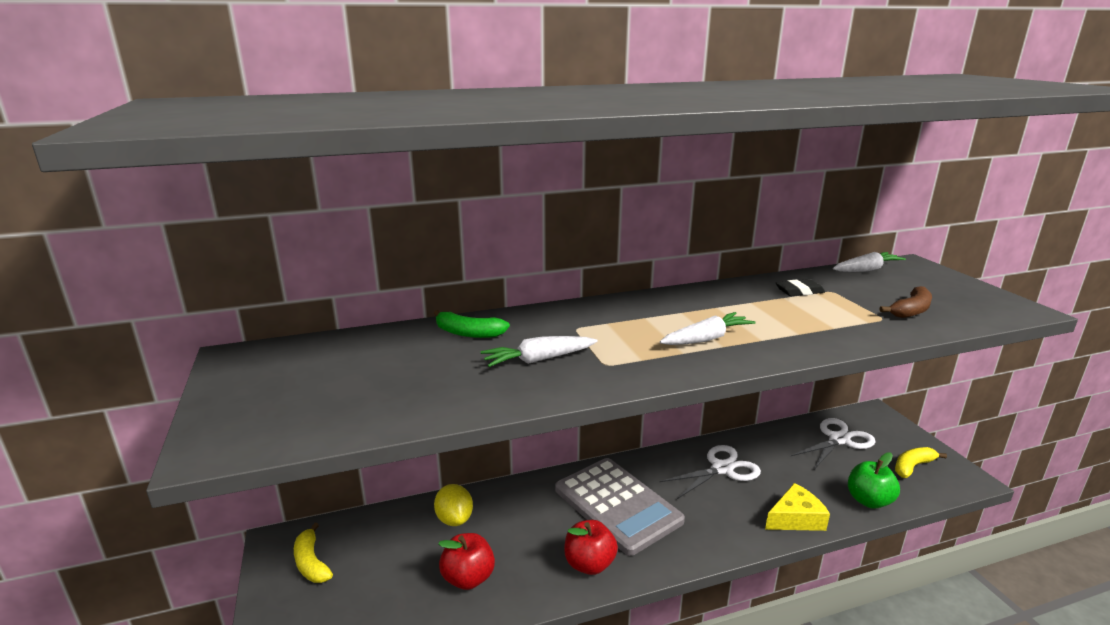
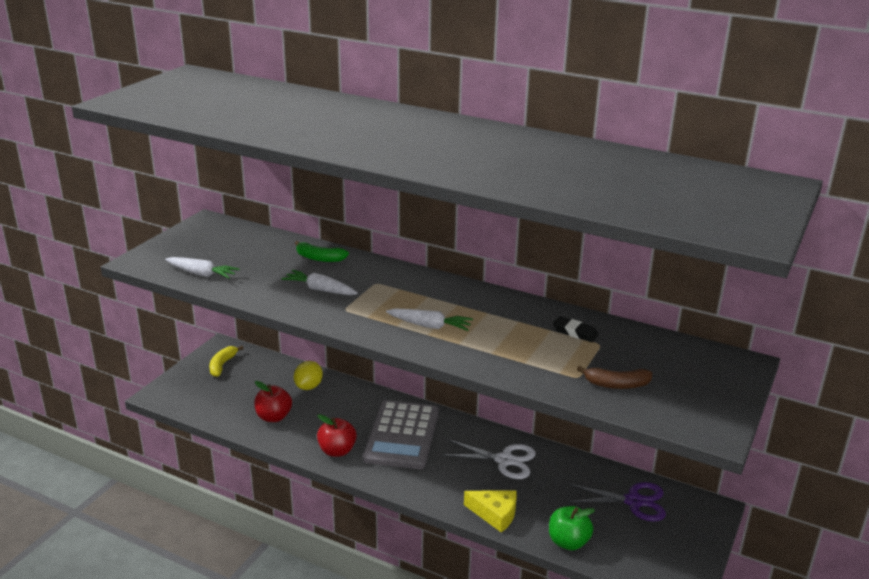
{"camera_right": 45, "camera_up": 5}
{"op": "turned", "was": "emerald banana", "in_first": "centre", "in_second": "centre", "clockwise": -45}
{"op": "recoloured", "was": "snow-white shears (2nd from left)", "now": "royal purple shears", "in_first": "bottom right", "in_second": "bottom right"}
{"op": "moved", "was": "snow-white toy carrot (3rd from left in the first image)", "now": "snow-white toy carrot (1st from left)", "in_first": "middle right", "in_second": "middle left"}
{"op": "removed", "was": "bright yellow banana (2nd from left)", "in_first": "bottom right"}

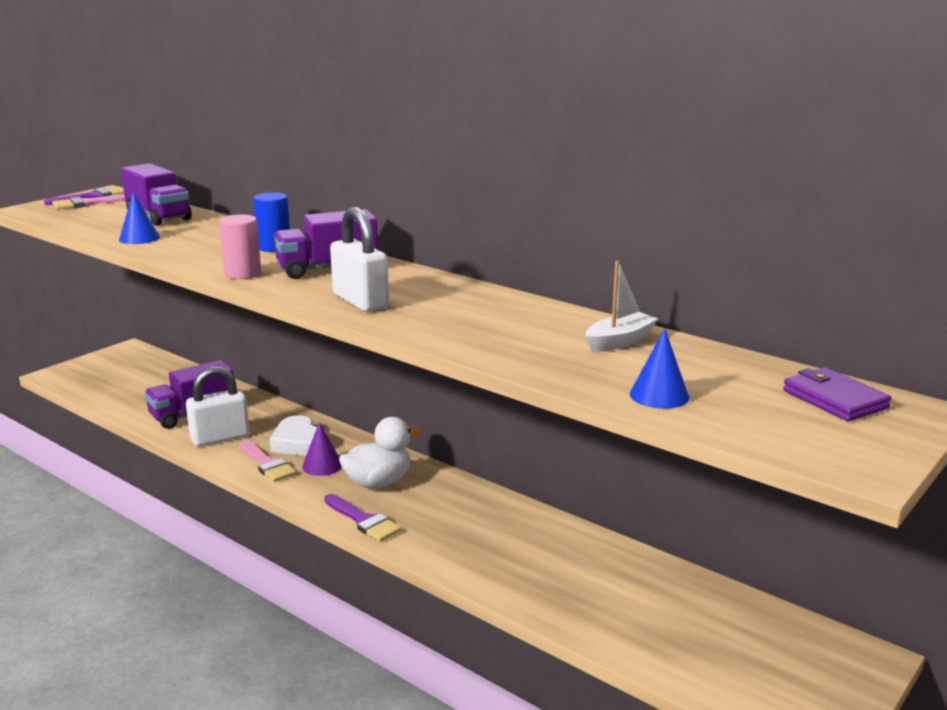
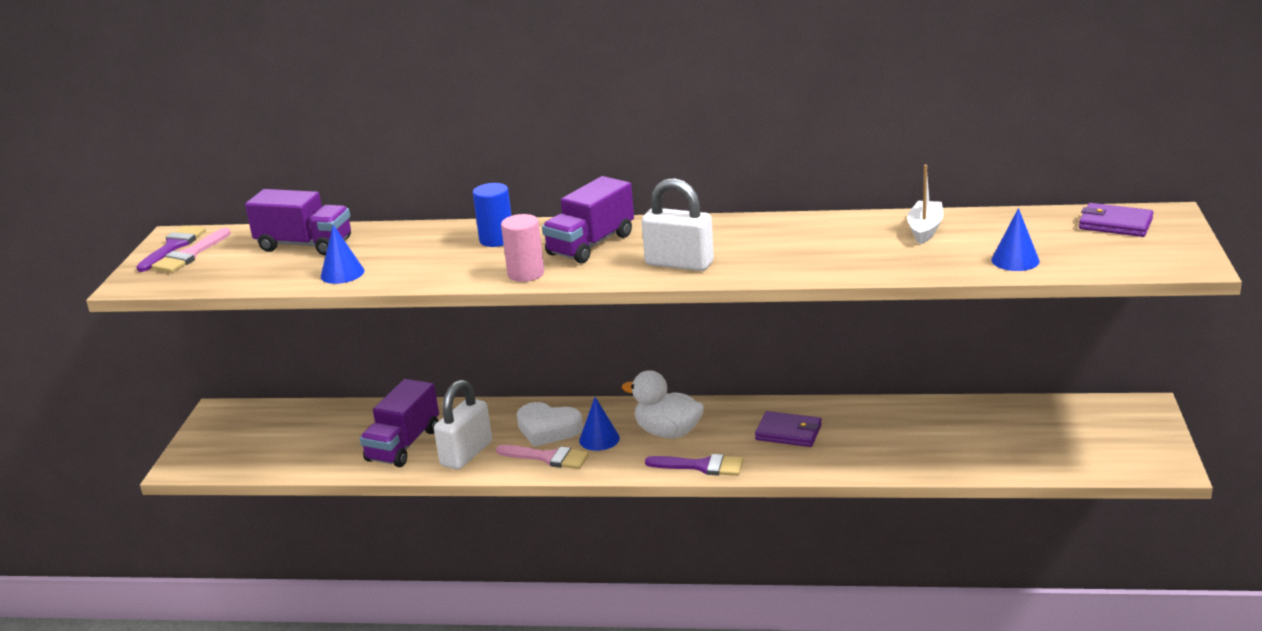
{"camera_right": -30, "camera_up": 5}
{"op": "recoloured", "was": "royal purple cone", "now": "cobalt cone (2nd from left)", "in_first": "centre", "in_second": "bottom centre"}
{"op": "turned", "was": "snow-white toy duck", "in_first": "centre", "in_second": "centre", "clockwise": -90}
{"op": "added", "now": "royal purple card wallet (1st from left)", "in_second": "bottom centre"}

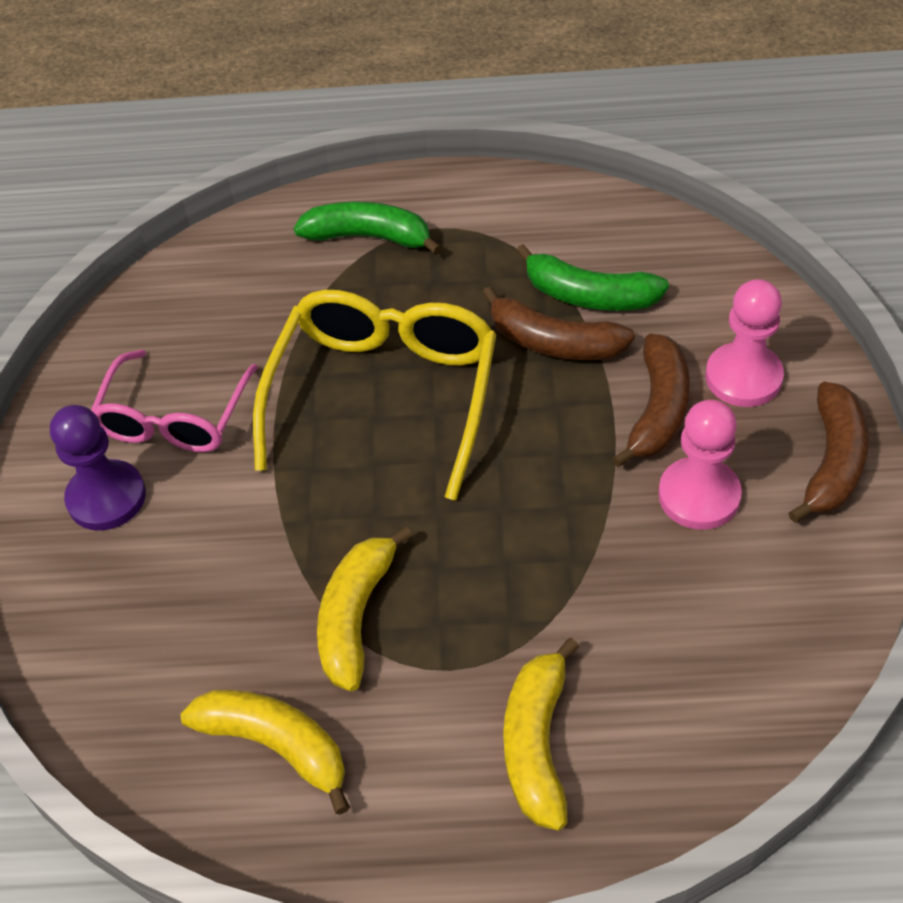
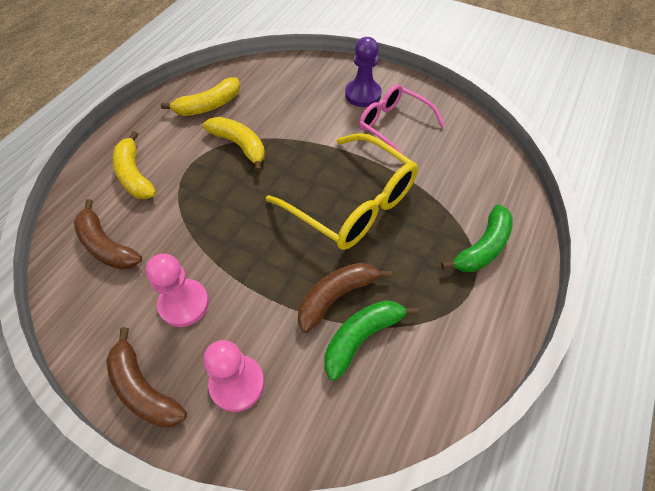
{"camera_right": 115, "camera_up": 5}
{"op": "turned", "was": "bright yellow banana (3rd from left in the first image)", "in_first": "bottom centre", "in_second": "middle left", "clockwise": -150}
{"op": "moved", "was": "russet banana (2nd from left in the first image)", "now": "russet banana (1st from left)", "in_first": "middle right", "in_second": "middle left"}

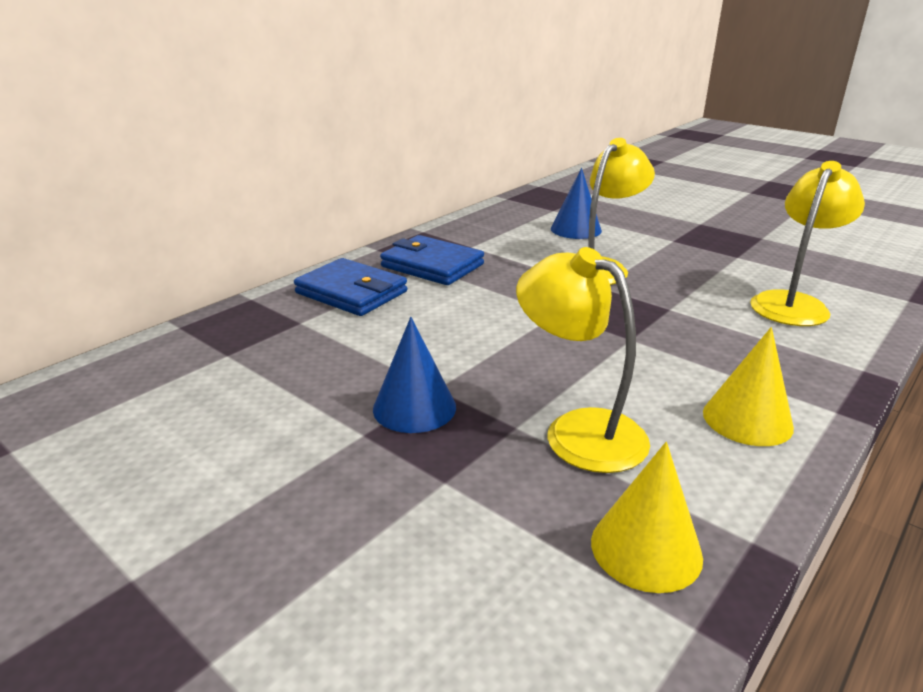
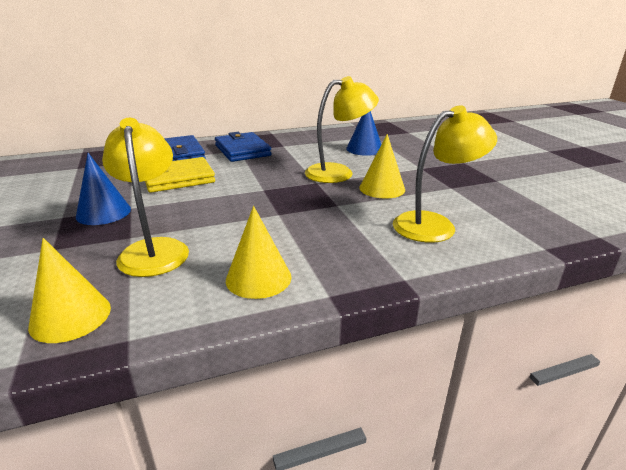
{"camera_right": 30, "camera_up": 0}
{"op": "added", "now": "bright yellow card wallet", "in_second": "middle left"}
{"op": "added", "now": "bright yellow cone (3rd from left)", "in_second": "centre"}

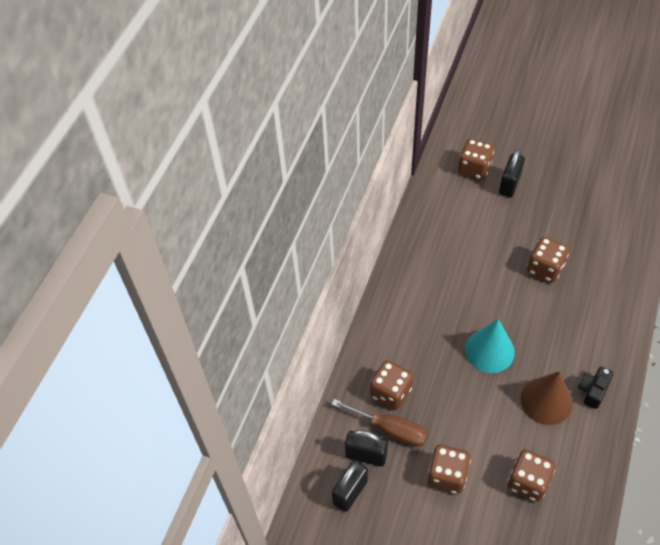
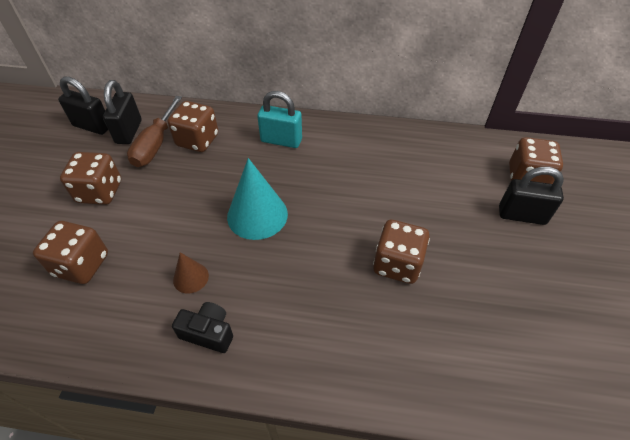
{"camera_right": 75, "camera_up": -5}
{"op": "resized", "was": "russet cone", "in_first": "bottom right", "in_second": "middle left", "ratio": 0.52}
{"op": "added", "now": "aqua small lock", "in_second": "top centre"}

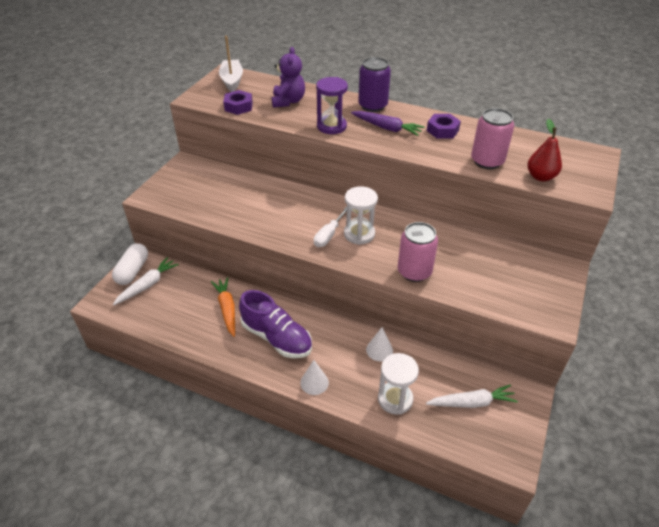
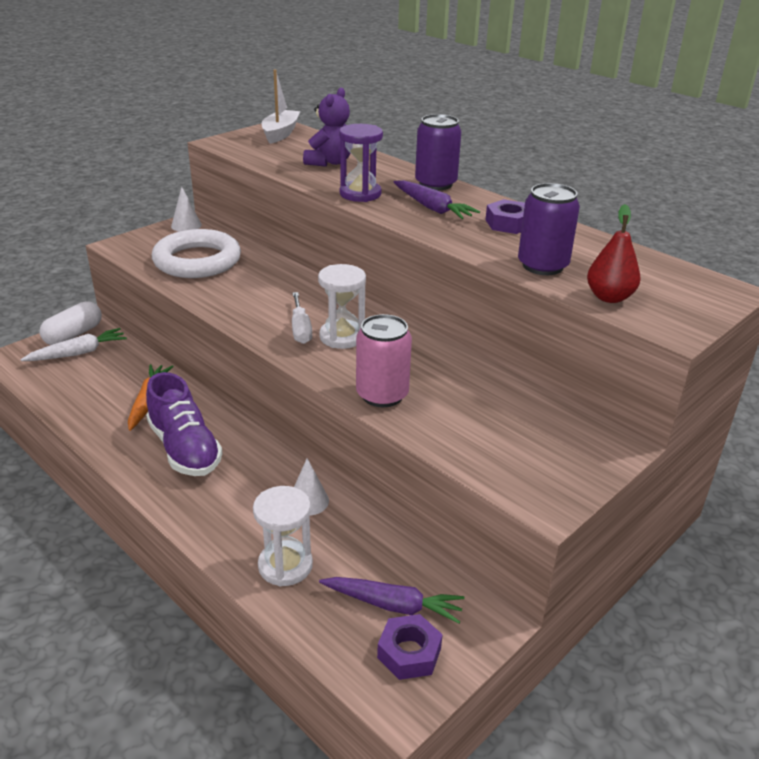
{"camera_right": 20, "camera_up": -10}
{"op": "moved", "was": "royal purple hexagon nut (1st from left)", "in_first": "top centre", "in_second": "bottom centre"}
{"op": "moved", "was": "snow-white cone (1st from left)", "in_first": "bottom centre", "in_second": "top left"}
{"op": "turned", "was": "snow-white flat screwdriver", "in_first": "centre", "in_second": "centre", "clockwise": -60}
{"op": "recoloured", "was": "snow-white toy carrot (2nd from left)", "now": "royal purple toy carrot (1st from left)", "in_first": "bottom right", "in_second": "bottom centre"}
{"op": "recoloured", "was": "rose-pink tin (2nd from left)", "now": "royal purple tin (2nd from left)", "in_first": "top right", "in_second": "top right"}
{"op": "added", "now": "snow-white ring", "in_second": "middle left"}

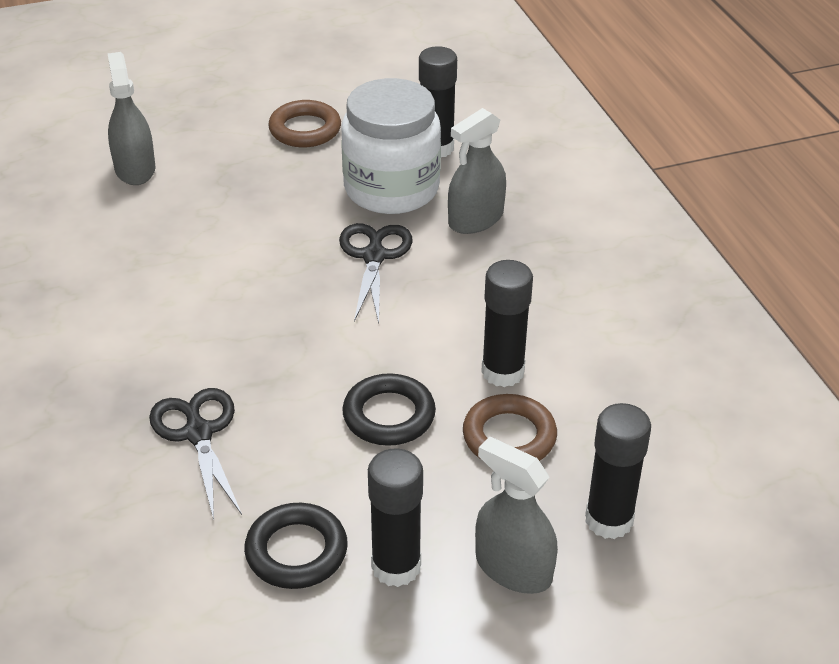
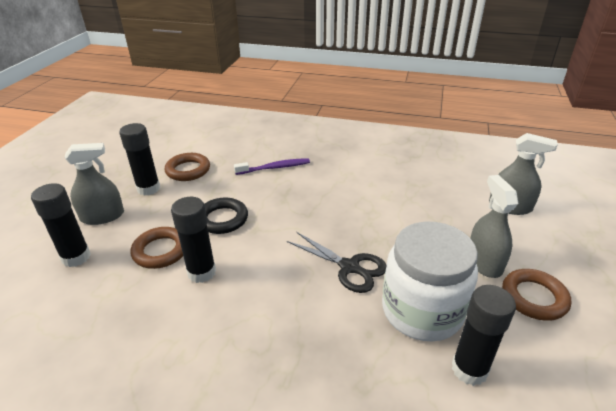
{"camera_right": 125, "camera_up": -5}
{"op": "replaced", "was": "black shears (1st from left)", "now": "royal purple tooth brush", "in_first": "bottom left", "in_second": "centre"}
{"op": "recoloured", "was": "black ring (1st from left)", "now": "russet ring (2nd from left)", "in_first": "bottom centre", "in_second": "middle left"}
{"op": "moved", "was": "ash-grey spray bottle (2nd from left)", "in_first": "top centre", "in_second": "middle right"}

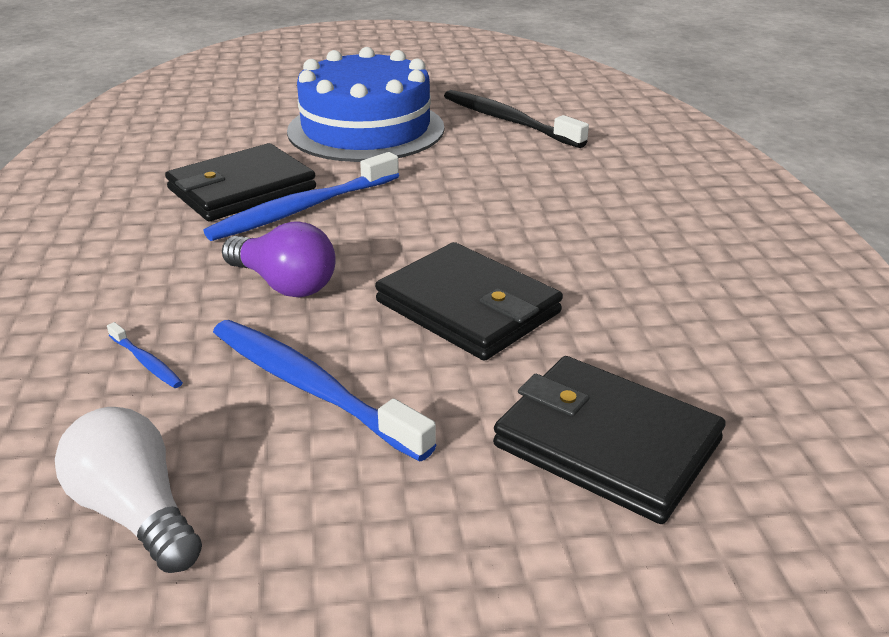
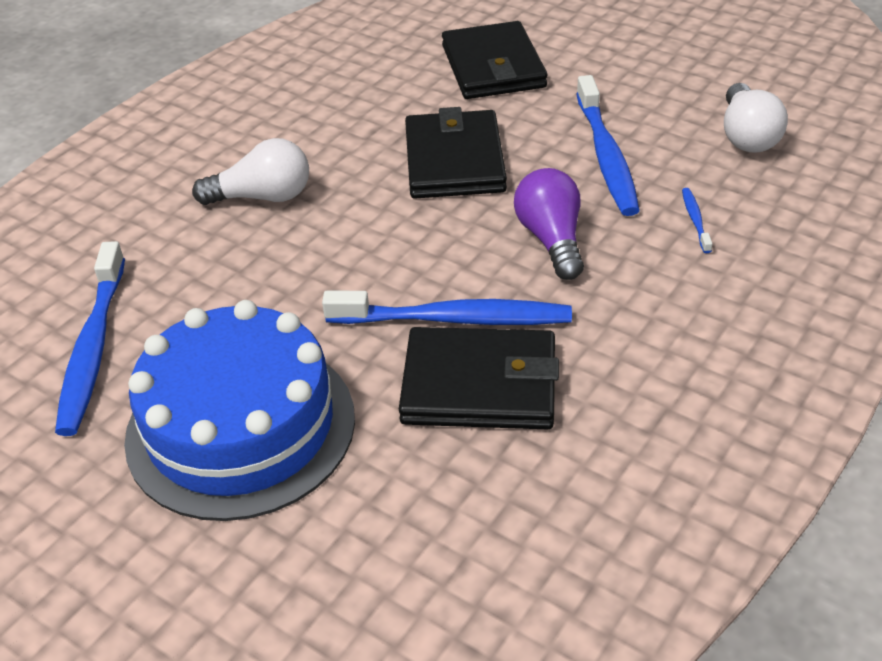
{"camera_right": -135, "camera_up": 10}
{"op": "recoloured", "was": "black tooth brush", "now": "cobalt tooth brush (1st from left)", "in_first": "top centre", "in_second": "middle left"}
{"op": "added", "now": "snow-white bulb (1st from left)", "in_second": "top left"}

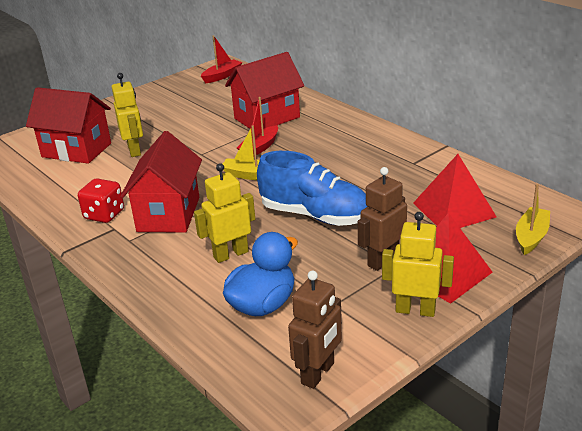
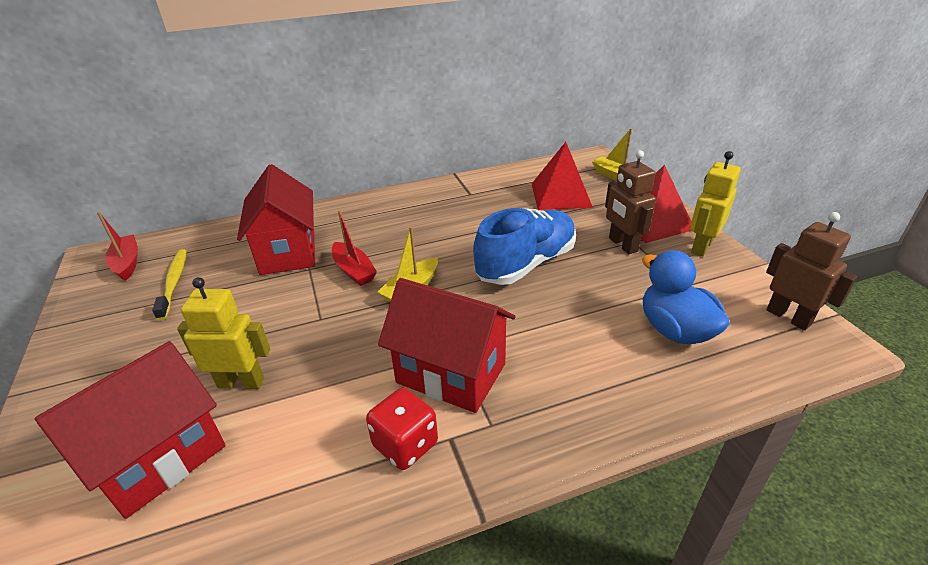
{"camera_right": -70, "camera_up": 5}
{"op": "removed", "was": "bright yellow robot figure (2nd from left)", "in_first": "centre"}
{"op": "added", "now": "bright yellow tooth brush", "in_second": "middle left"}

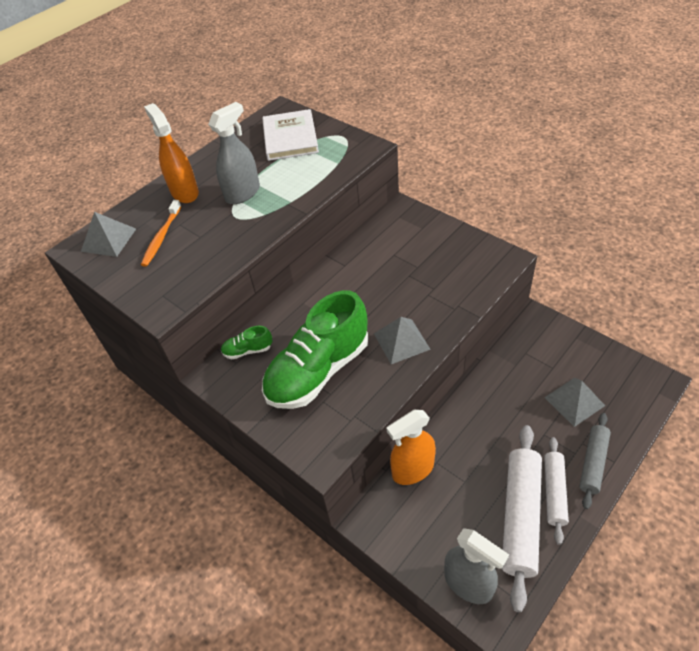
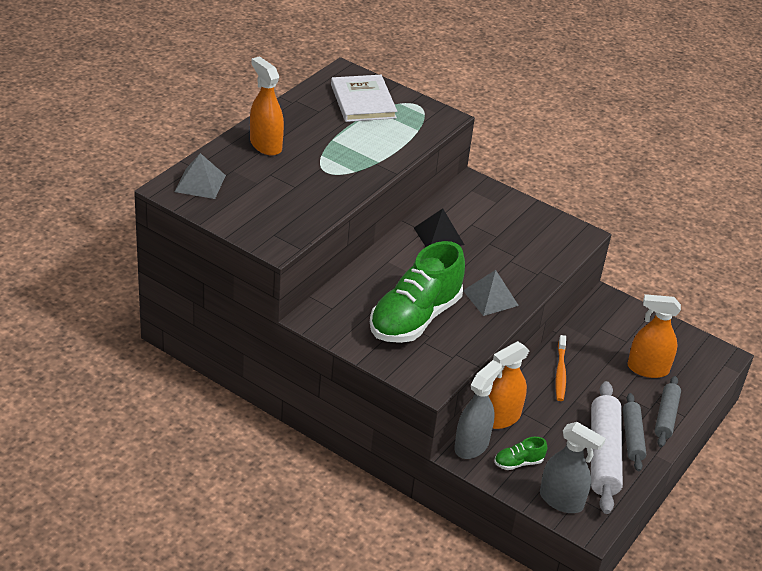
{"camera_right": -15, "camera_up": -10}
{"op": "moved", "was": "orange tooth brush", "in_first": "middle left", "in_second": "middle right"}
{"op": "moved", "was": "ash-grey spray bottle (1st from left)", "in_first": "top centre", "in_second": "bottom centre"}
{"op": "moved", "was": "emerald shoe (1st from left in the first image)", "now": "emerald shoe (2nd from left)", "in_first": "centre", "in_second": "bottom right"}
{"op": "replaced", "was": "ash-grey solid pyramid (3rd from left)", "now": "orange spray bottle (3rd from left)", "in_first": "middle right", "in_second": "middle right"}
{"op": "recoloured", "was": "snow-white rolling pin (2nd from left)", "now": "ash-grey rolling pin (1st from left)", "in_first": "bottom right", "in_second": "bottom right"}
{"op": "added", "now": "black solid pyramid", "in_second": "centre"}

